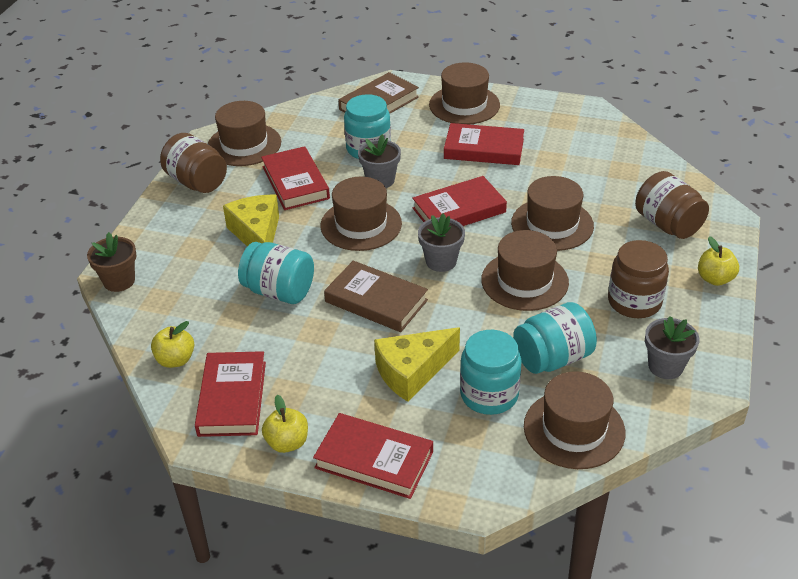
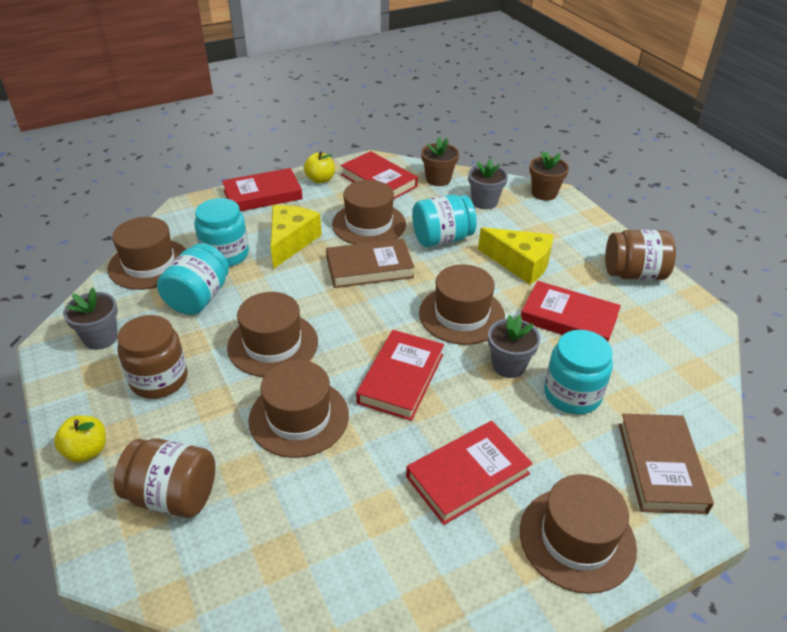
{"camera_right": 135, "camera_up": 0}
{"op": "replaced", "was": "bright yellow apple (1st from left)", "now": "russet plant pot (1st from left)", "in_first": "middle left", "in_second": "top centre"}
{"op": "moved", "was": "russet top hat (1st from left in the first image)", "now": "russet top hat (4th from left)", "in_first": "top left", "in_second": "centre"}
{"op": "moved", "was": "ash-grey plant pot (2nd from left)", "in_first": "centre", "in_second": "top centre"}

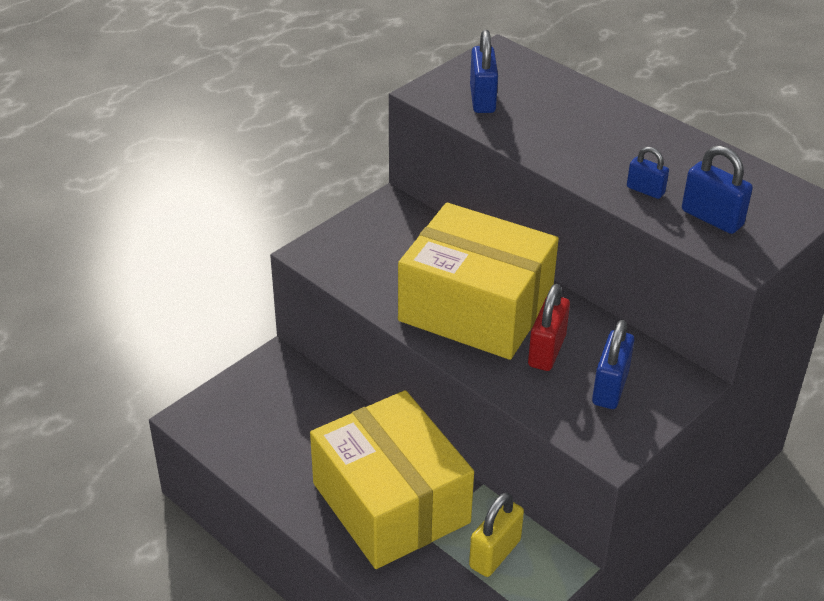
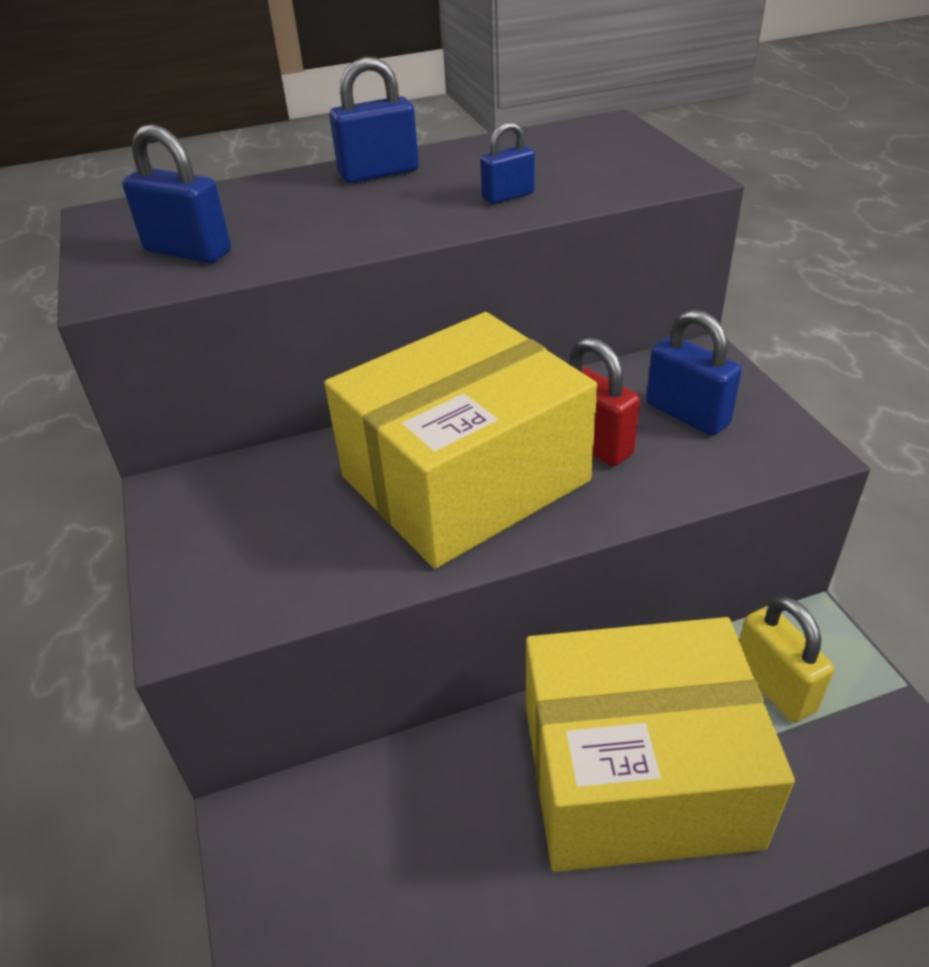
{"camera_right": -60, "camera_up": 0}
{"op": "moved", "was": "cobalt small lock (4th from left in the first image)", "now": "cobalt small lock (2nd from left)", "in_first": "top right", "in_second": "top centre"}

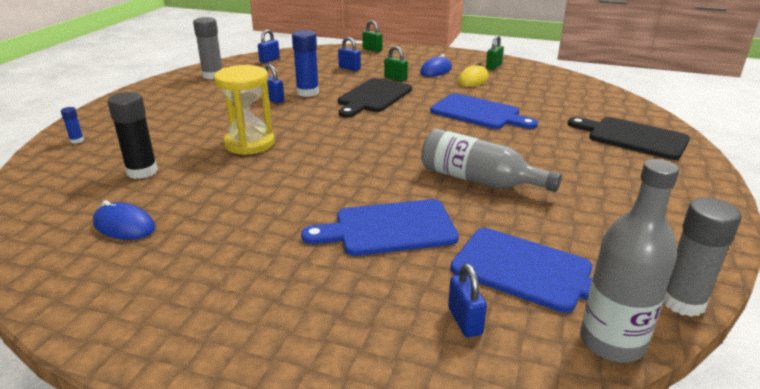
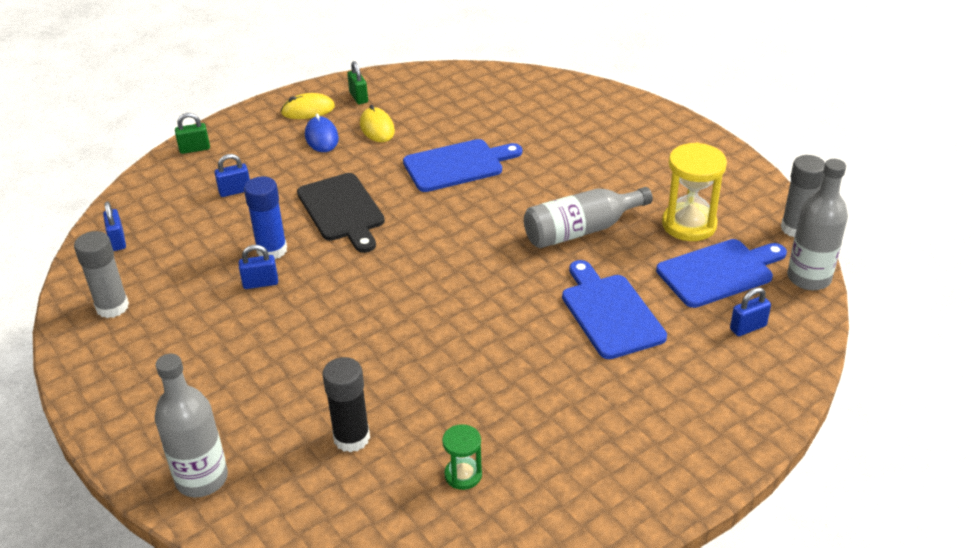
{"camera_right": -55, "camera_up": 10}
{"op": "replaced", "was": "cobalt glue stick (1st from left)", "now": "ash-grey flask (1st from left)", "in_first": "top left", "in_second": "bottom left"}
{"op": "replaced", "was": "cobalt PC mouse (1st from left)", "now": "emerald sand timer", "in_first": "middle left", "in_second": "bottom centre"}
{"op": "moved", "was": "bright yellow sand timer", "in_first": "top left", "in_second": "middle right"}
{"op": "turned", "was": "cobalt bread board (1st from left in the first image)", "in_first": "centre", "in_second": "centre", "clockwise": 135}
{"op": "removed", "was": "emerald small lock (2nd from left)", "in_first": "top centre"}
{"op": "turned", "was": "cobalt small lock (4th from left)", "in_first": "bottom centre", "in_second": "middle right", "clockwise": -45}
{"op": "removed", "was": "black bread board (2nd from left)", "in_first": "middle right"}
{"op": "added", "now": "bright yellow PC mouse (1st from left)", "in_second": "top left"}

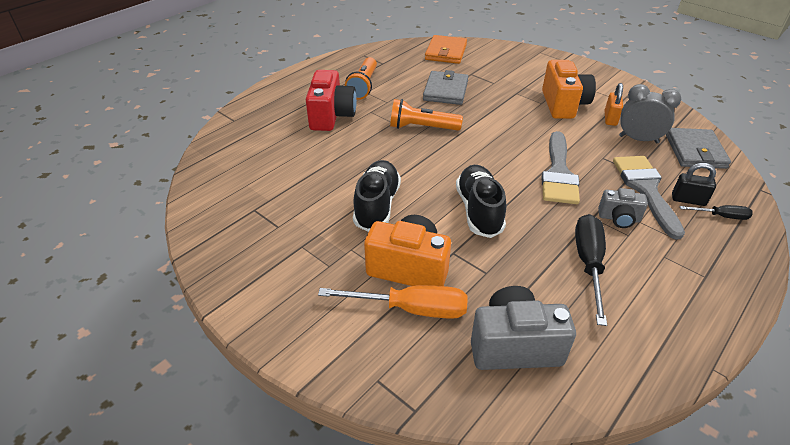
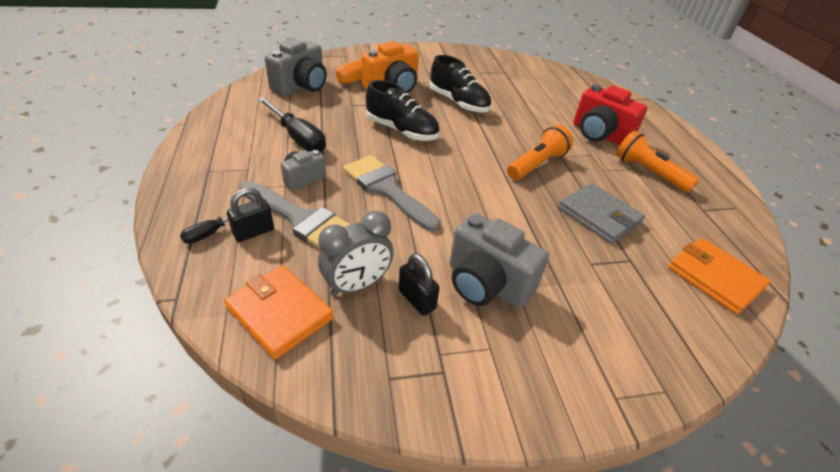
{"camera_right": 125, "camera_up": 0}
{"op": "recoloured", "was": "orange photo camera (2nd from left)", "now": "ash-grey photo camera (3rd from left)", "in_first": "top right", "in_second": "centre"}
{"op": "recoloured", "was": "orange small lock", "now": "black small lock (2nd from left)", "in_first": "top right", "in_second": "centre"}
{"op": "recoloured", "was": "ash-grey card wallet (2nd from left)", "now": "orange card wallet (1st from left)", "in_first": "top right", "in_second": "middle left"}

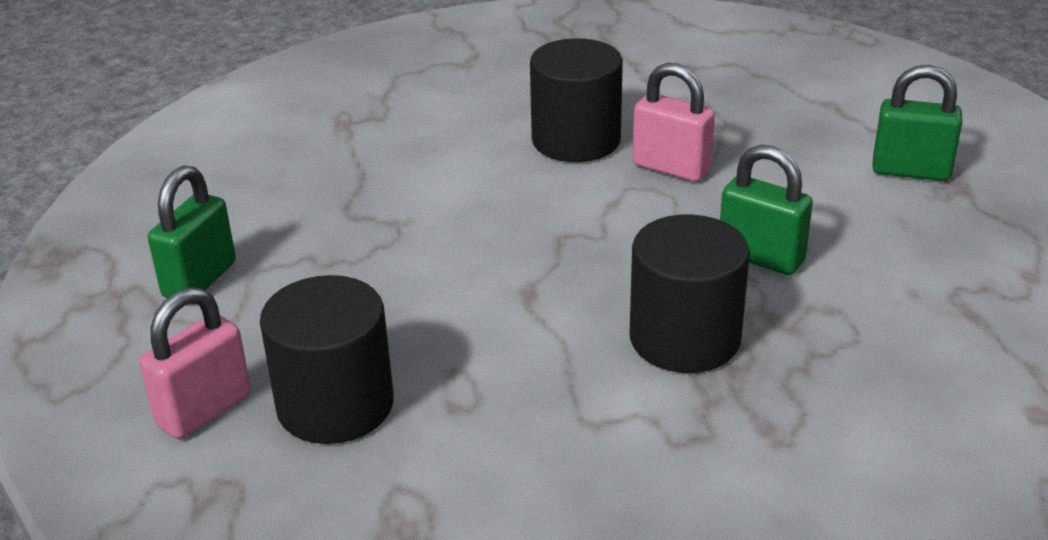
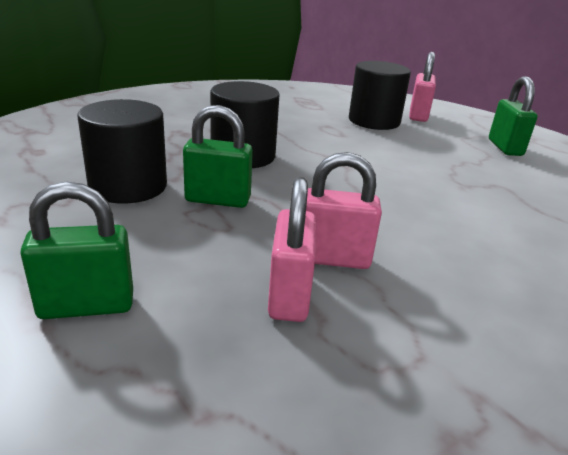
{"camera_right": 150, "camera_up": -5}
{"op": "moved", "was": "black cylinder shape (2nd from left in the first image)", "now": "black cylinder shape (1st from left)", "in_first": "top centre", "in_second": "top left"}
{"op": "added", "now": "rose-pink small lock (1st from left)", "in_second": "centre"}

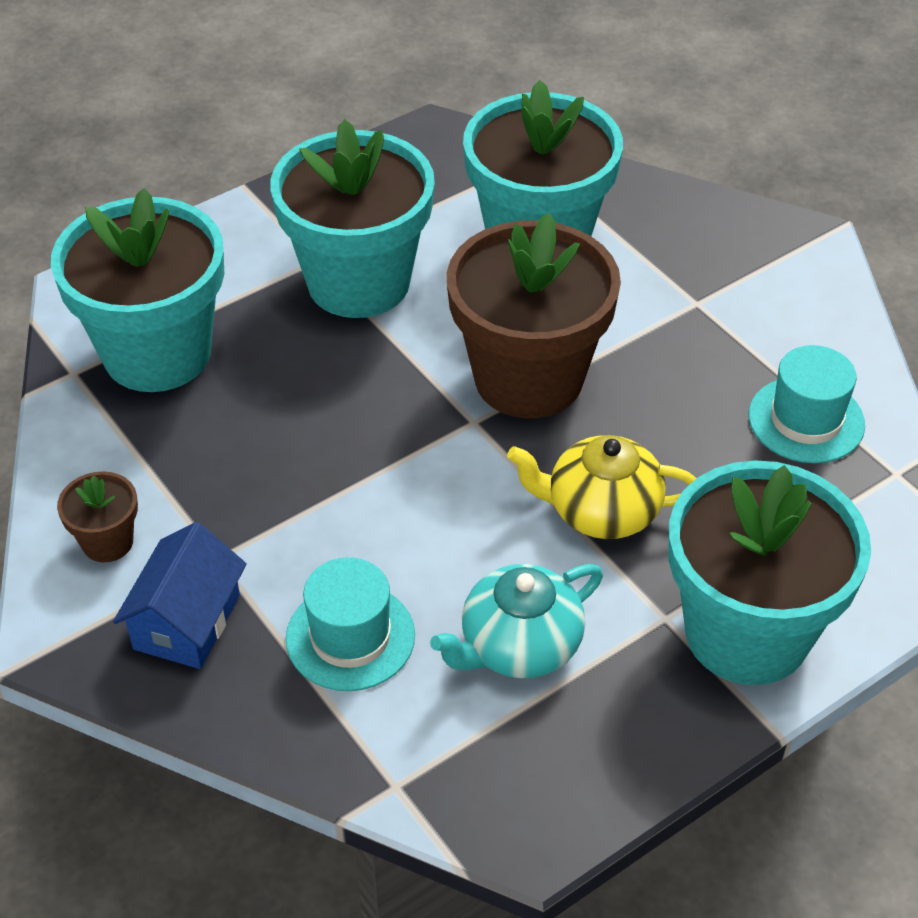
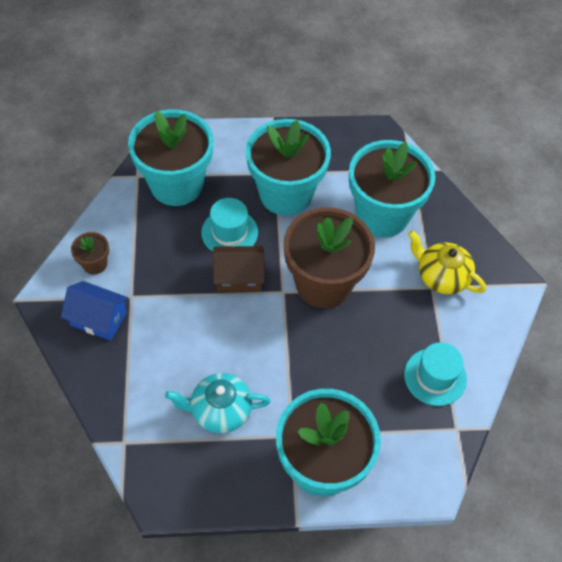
{"camera_right": 30, "camera_up": 10}
{"op": "turned", "was": "cobalt toy house", "in_first": "middle left", "in_second": "middle left", "clockwise": 60}
{"op": "moved", "was": "aqua top hat (1st from left)", "in_first": "bottom centre", "in_second": "centre"}
{"op": "moved", "was": "bright yellow teapot", "in_first": "centre", "in_second": "middle right"}
{"op": "added", "now": "russet toy house", "in_second": "centre"}

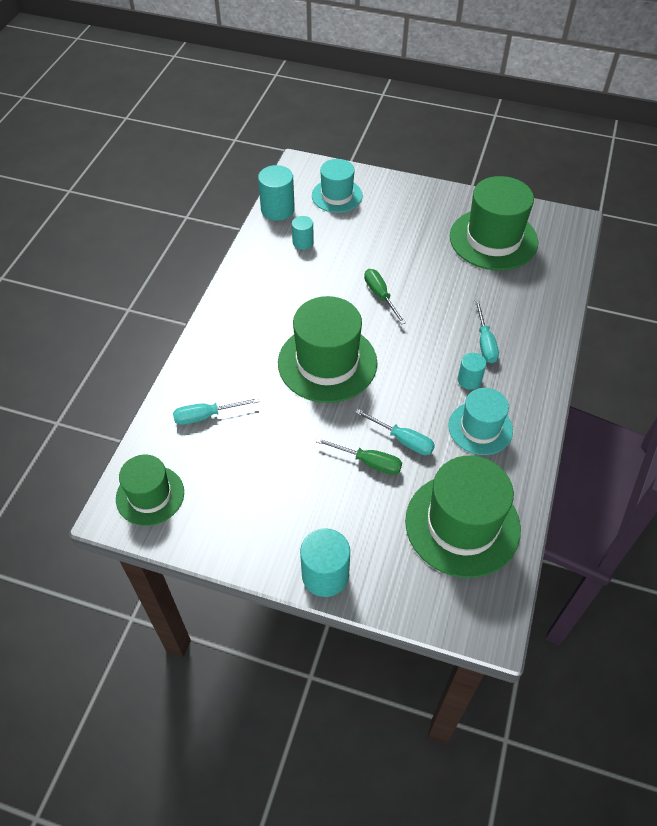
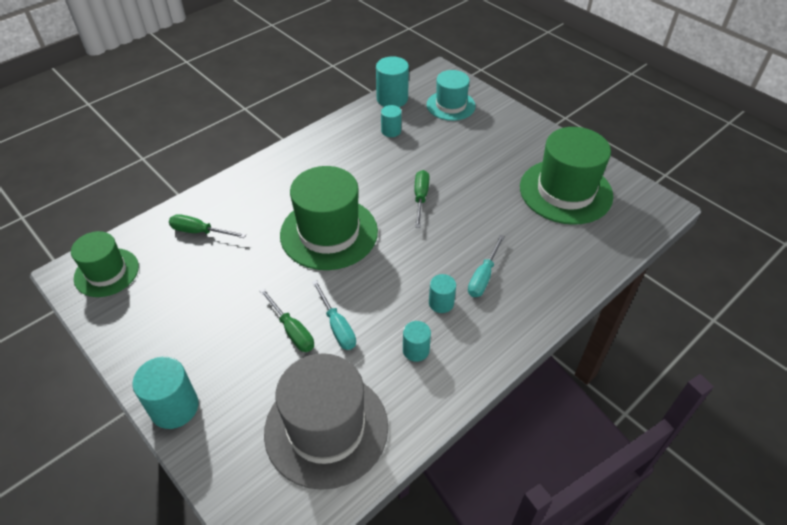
{"camera_right": 30, "camera_up": -5}
{"op": "recoloured", "was": "aqua flat screwdriver (1st from left)", "now": "emerald flat screwdriver (1st from left)", "in_first": "middle left", "in_second": "middle left"}
{"op": "recoloured", "was": "emerald top hat (3rd from left)", "now": "ash-grey top hat", "in_first": "middle right", "in_second": "bottom centre"}
{"op": "replaced", "was": "aqua top hat (2nd from left)", "now": "aqua cylinder shape (4th from left)", "in_first": "middle right", "in_second": "centre"}

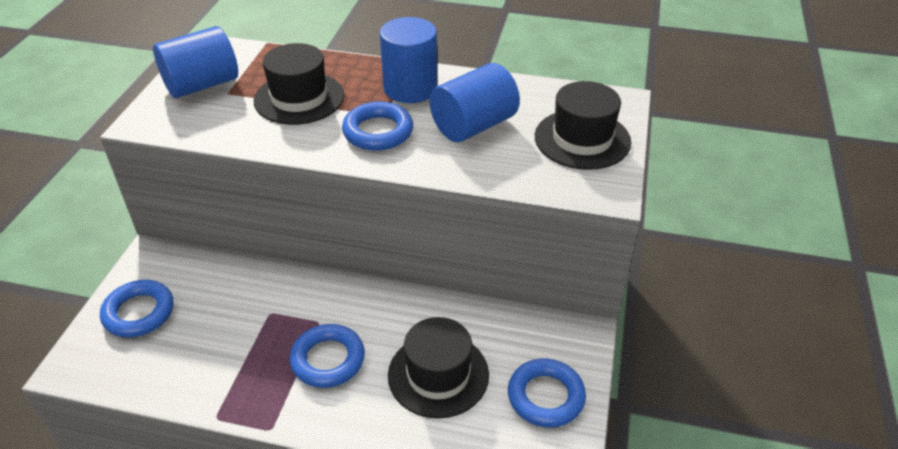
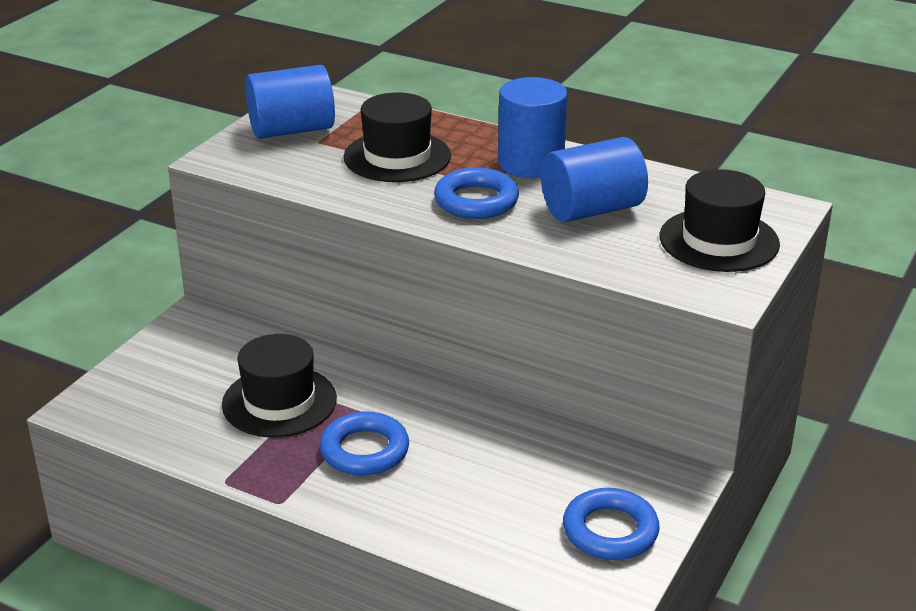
{"camera_right": 15, "camera_up": -10}
{"op": "removed", "was": "cobalt ring (1st from left)", "in_first": "bottom left"}
{"op": "moved", "was": "black top hat (2nd from left in the first image)", "now": "black top hat (1st from left)", "in_first": "bottom centre", "in_second": "middle left"}

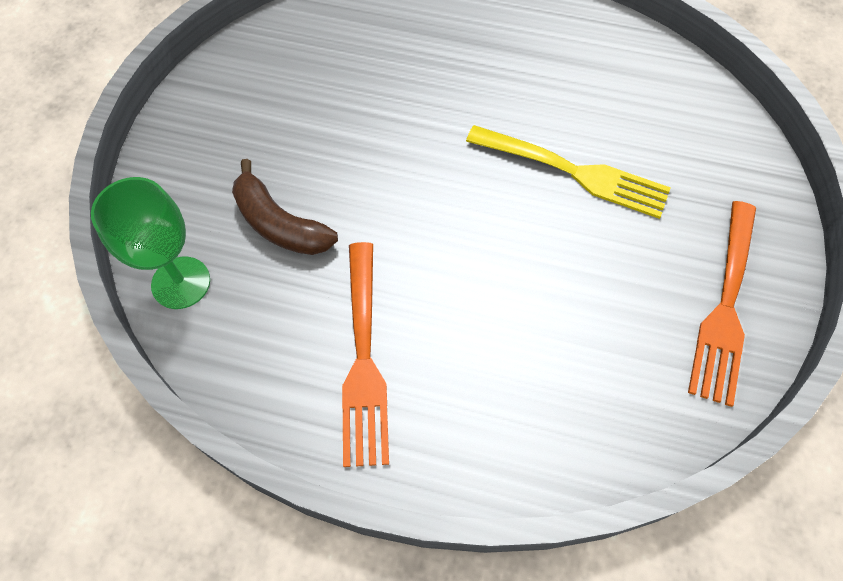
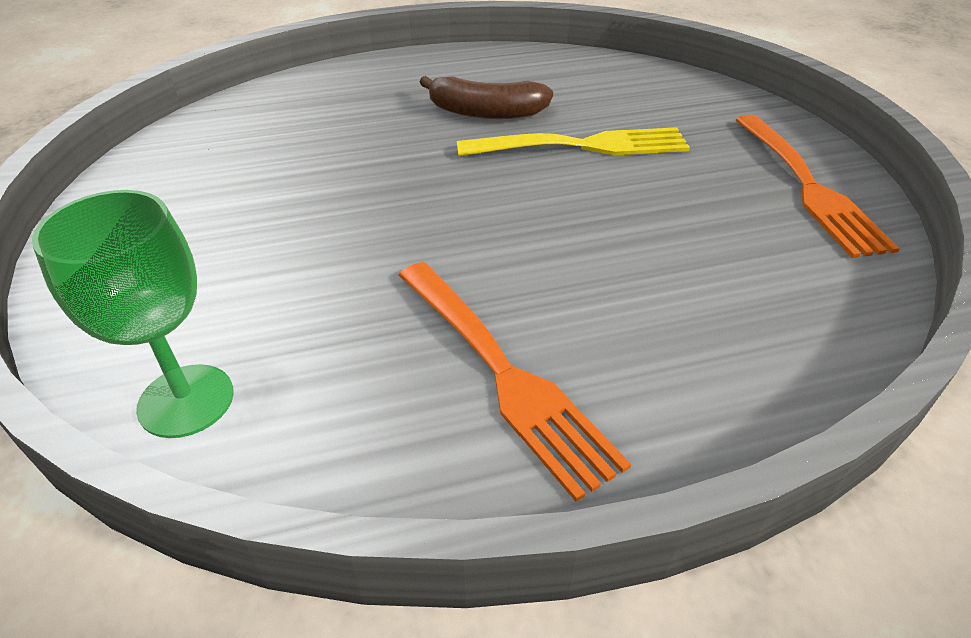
{"camera_right": -30, "camera_up": -20}
{"op": "moved", "was": "russet banana", "in_first": "centre", "in_second": "top centre"}

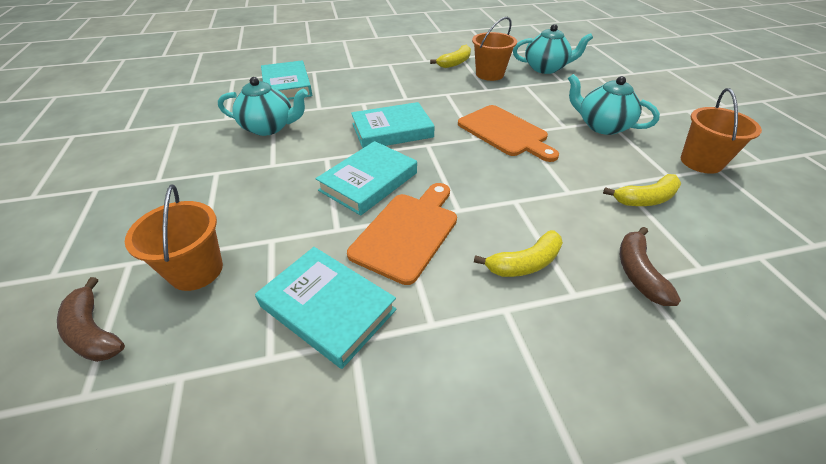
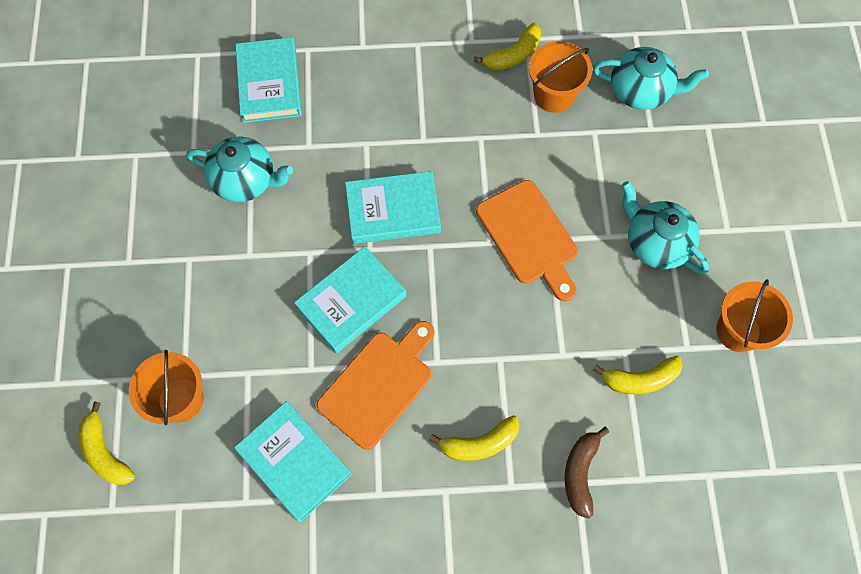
{"camera_right": 10, "camera_up": 25}
{"op": "recoloured", "was": "russet banana (1st from left)", "now": "bright yellow banana (1st from left)", "in_first": "bottom left", "in_second": "bottom left"}

